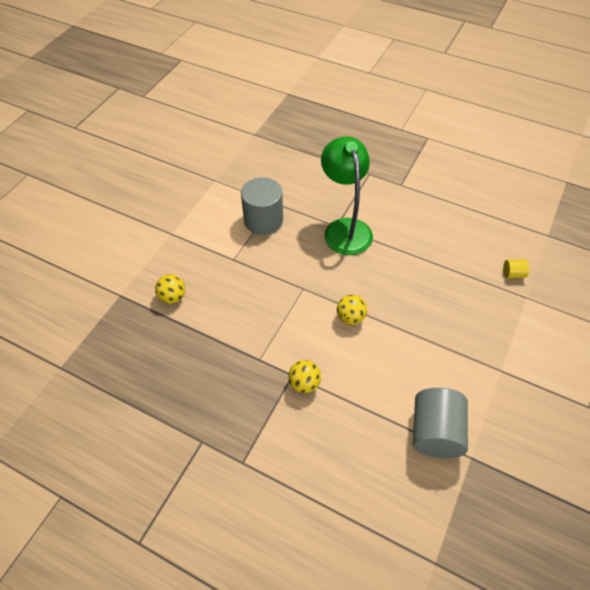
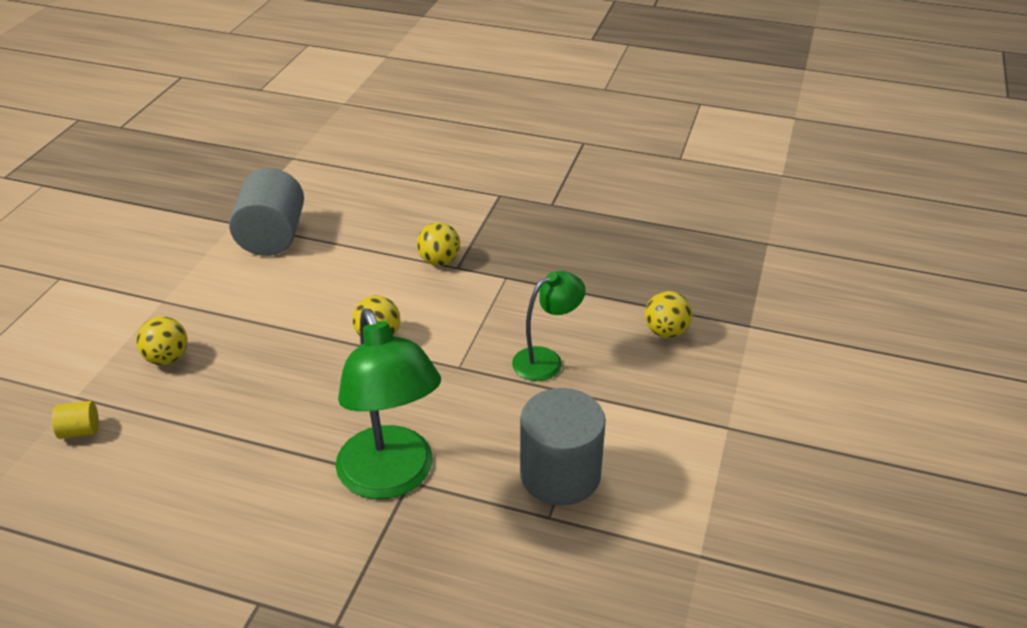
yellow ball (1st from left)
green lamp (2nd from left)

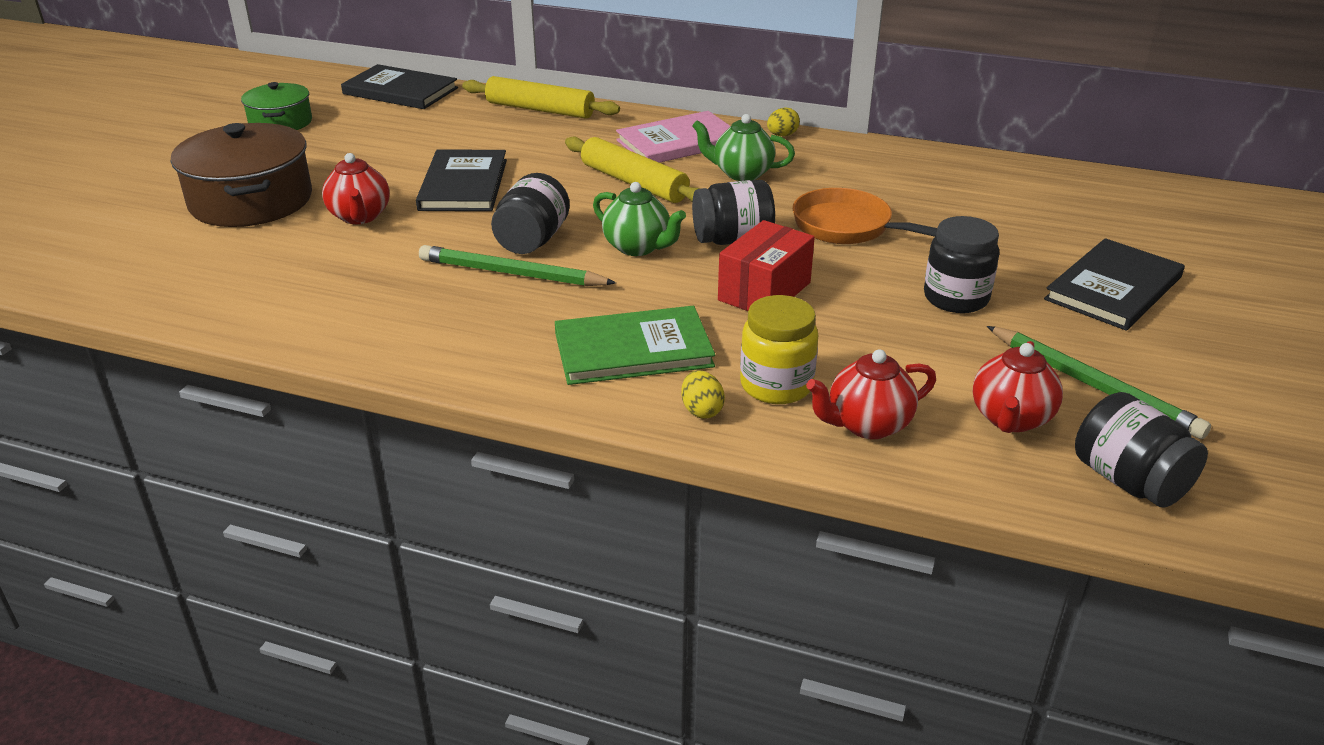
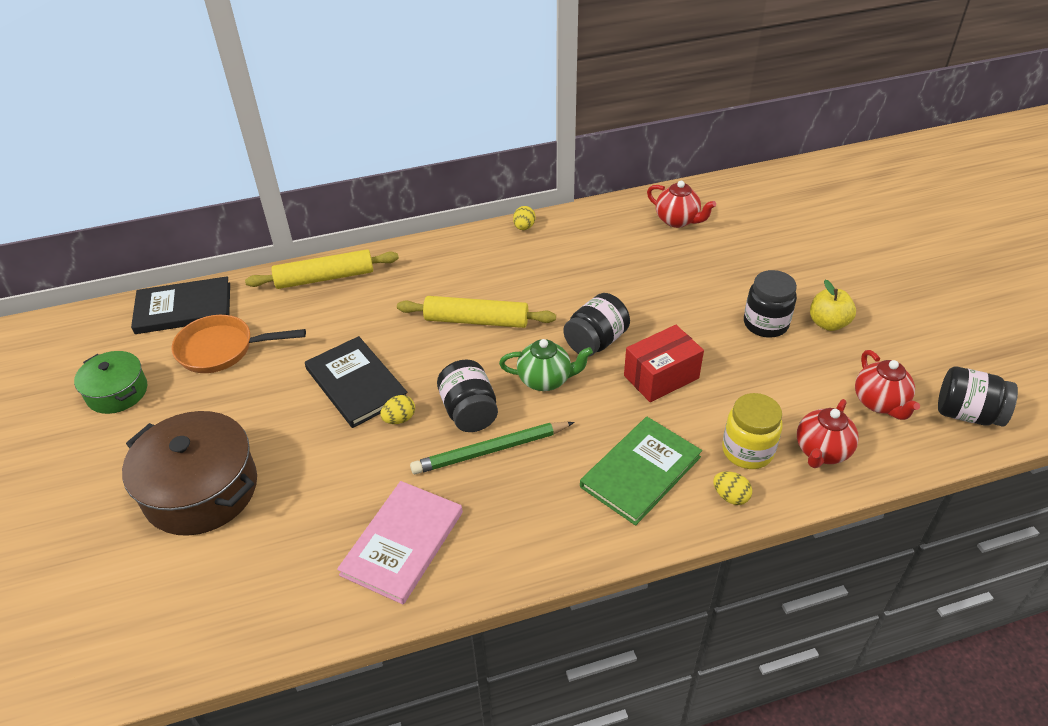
orange pan
pink book
yellow egg (1st from left)
red box
red teapot (1st from left)
yellow apple
green teapot (2nd from left in the first image)
green pencil (2nd from left in the first image)
black book (3rd from left in the first image)

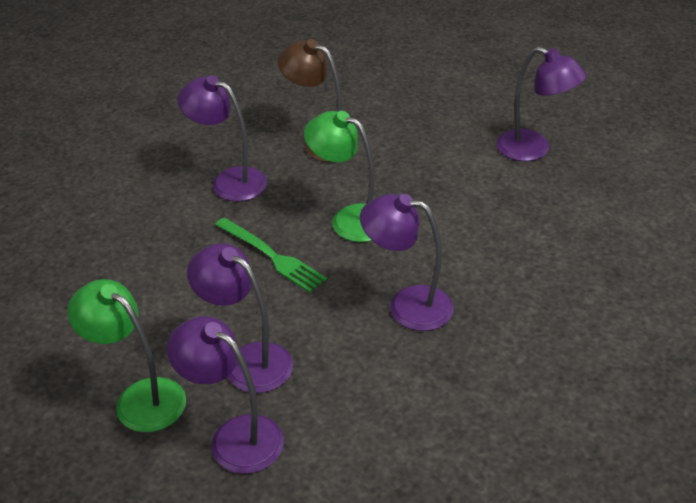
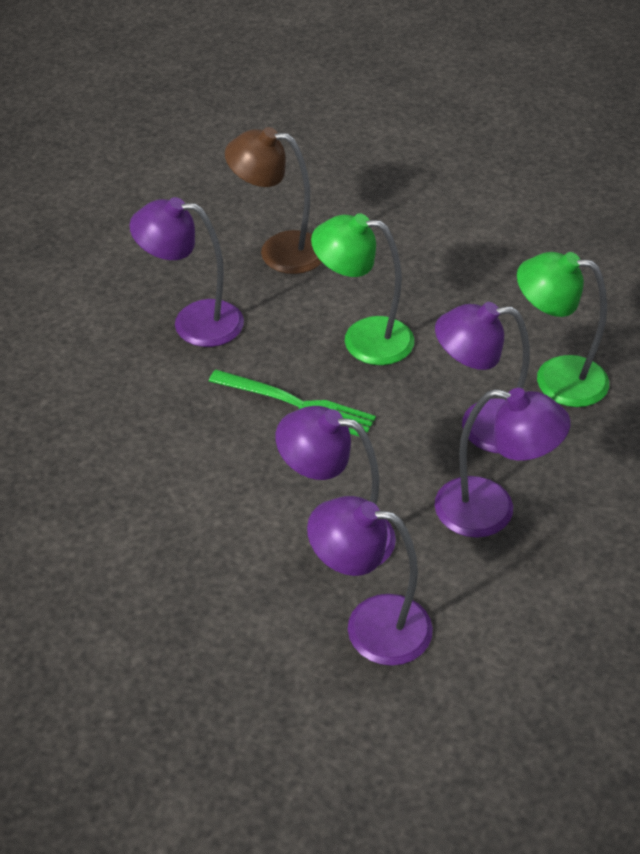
purple lamp (5th from left)
green lamp (2nd from left)

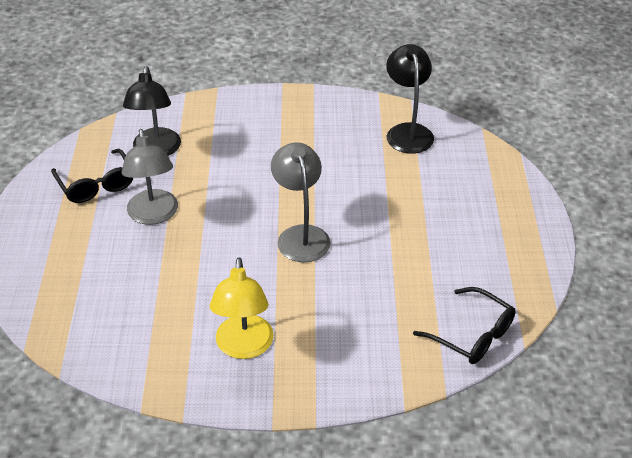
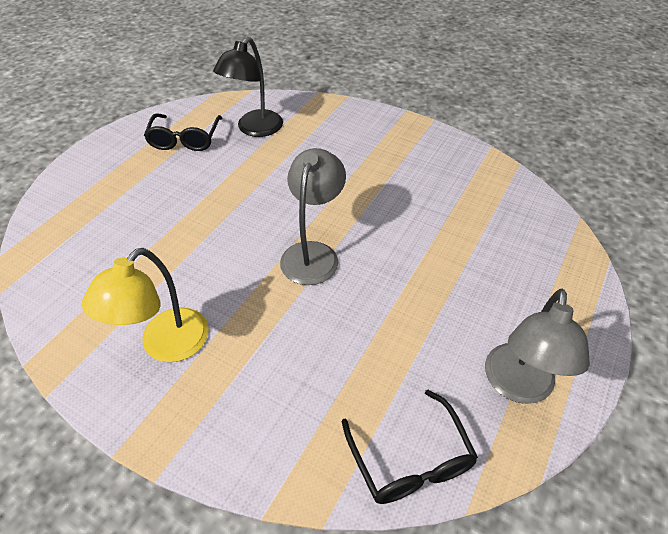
grey lamp (2nd from left)
black lamp (2nd from left in the first image)

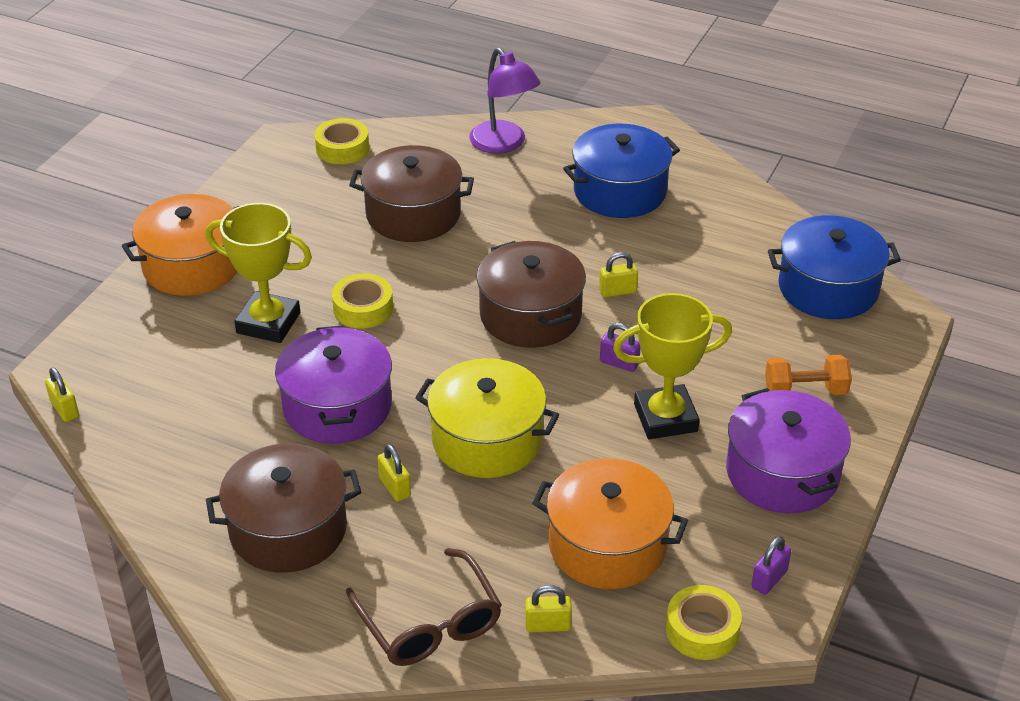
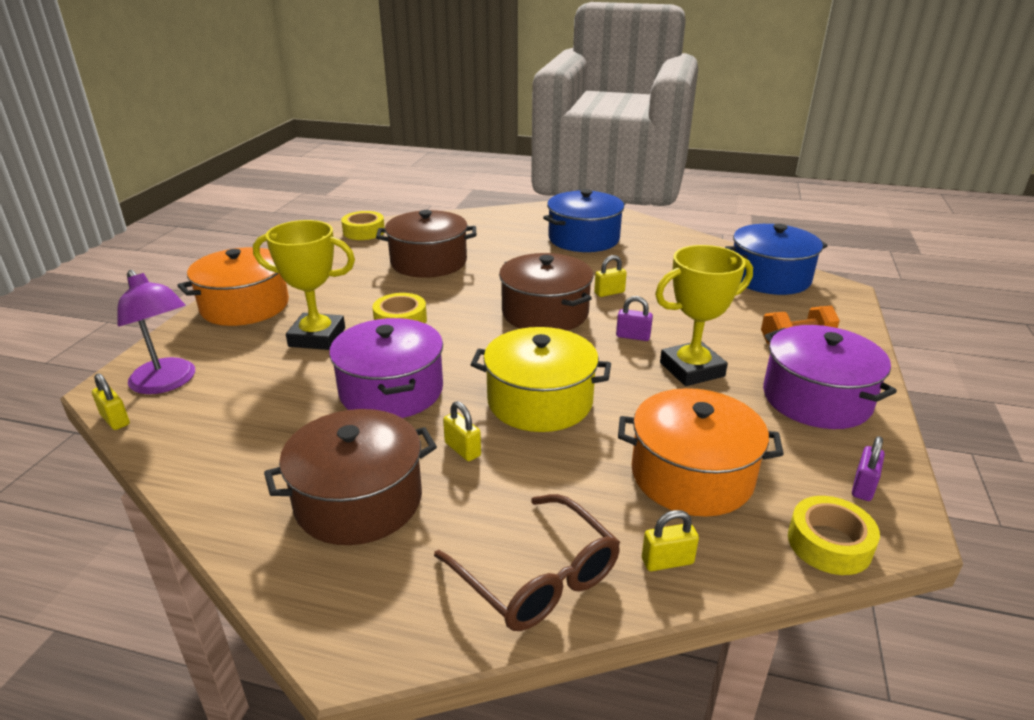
purple lamp

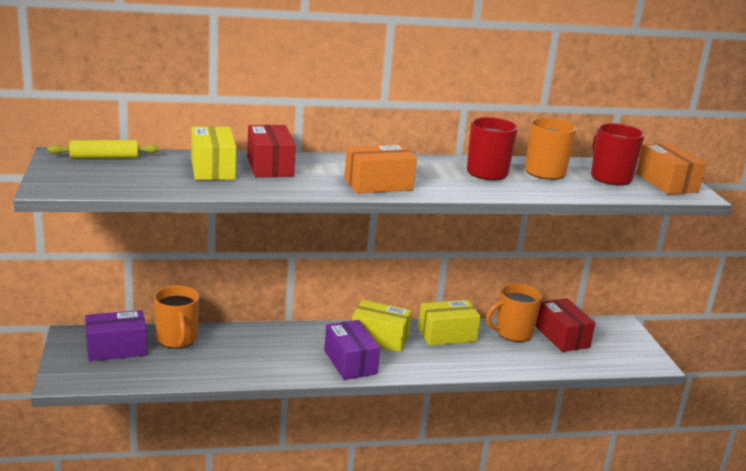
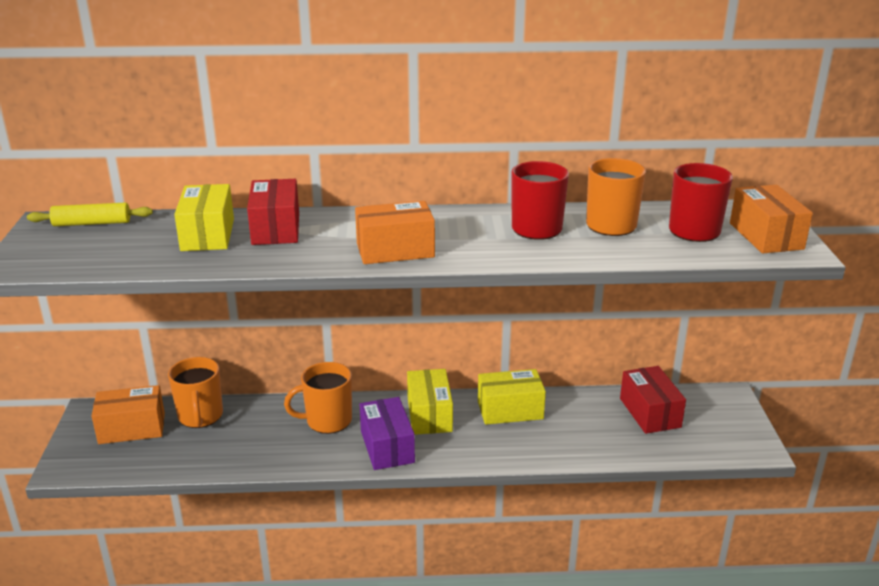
orange box (1st from left)
orange mug (2nd from left)
yellow box (2nd from left)

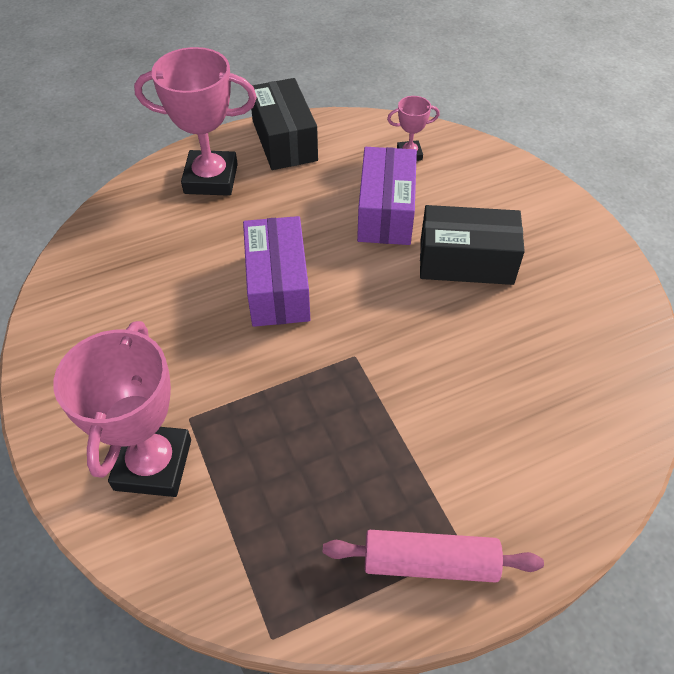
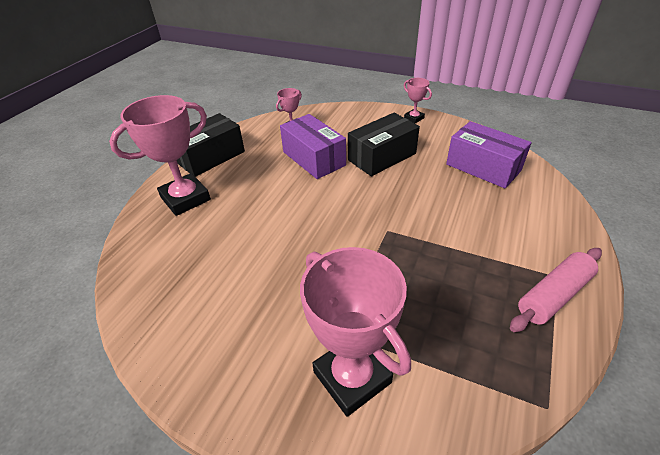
black box (1st from left)
pink trophy (4th from left)
purple box (2nd from left)

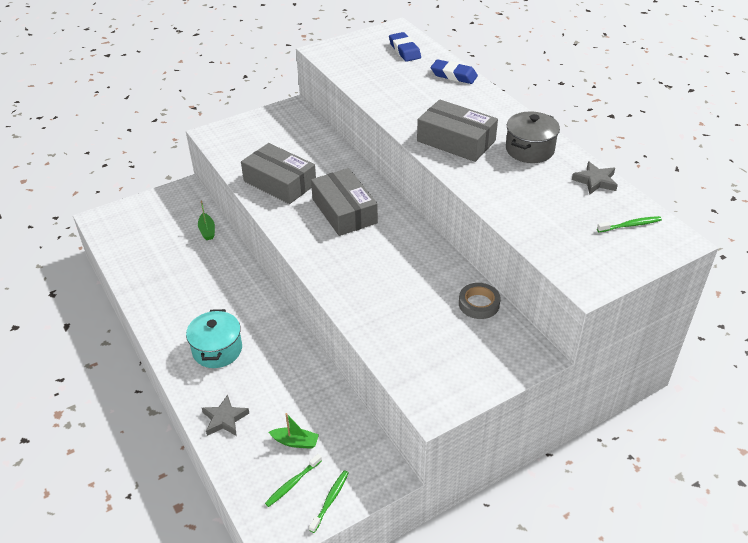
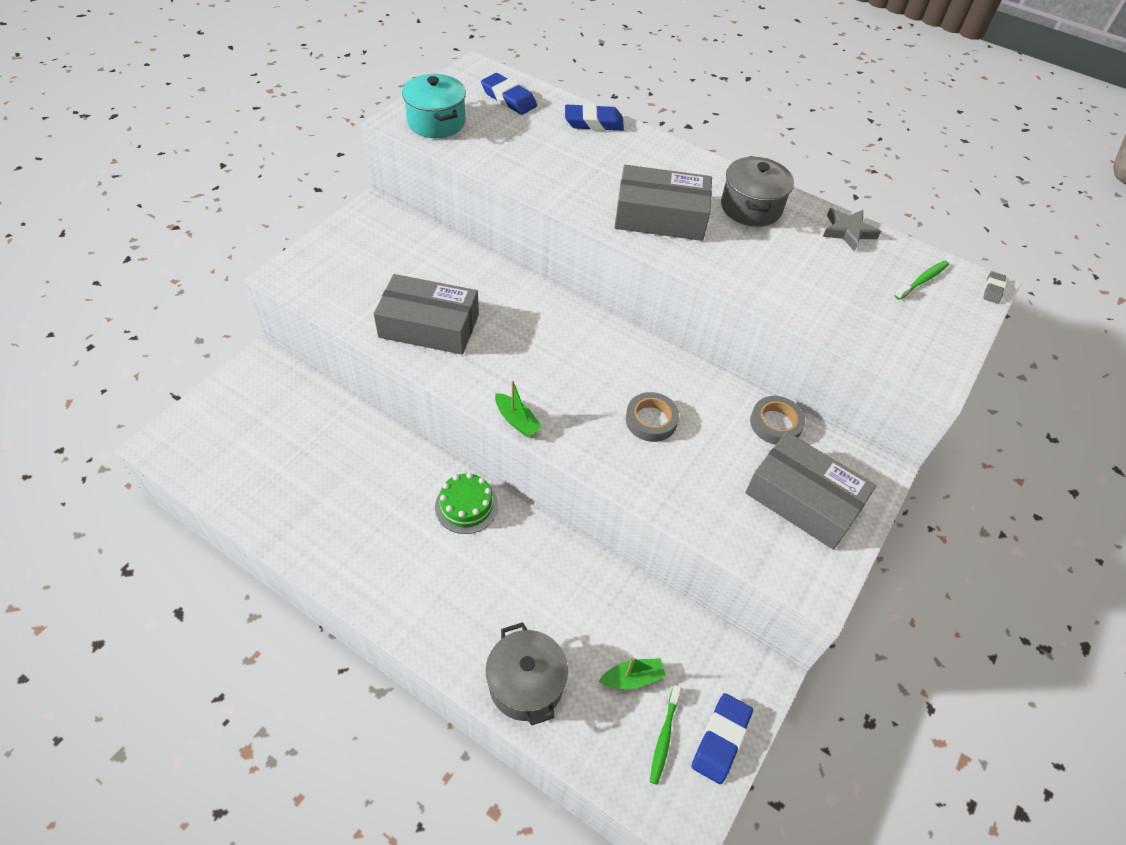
turquoise pot
green cake
grey pot (1st from left)
green boat (1st from left)
grey tape (1st from left)
blue eraser (3rd from left)
grey box (3rd from left)
grey eraser

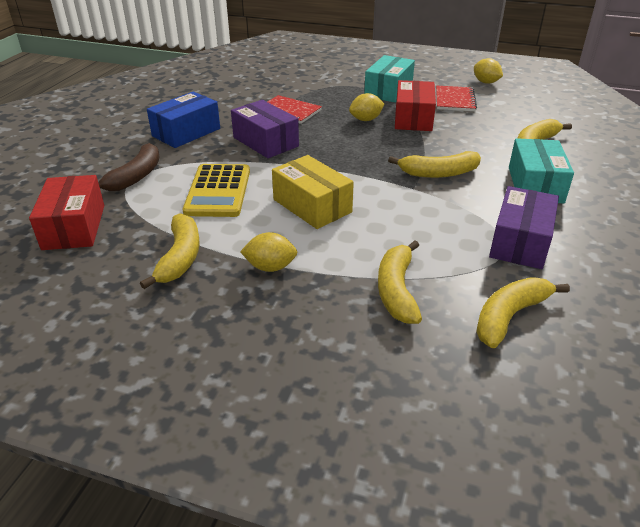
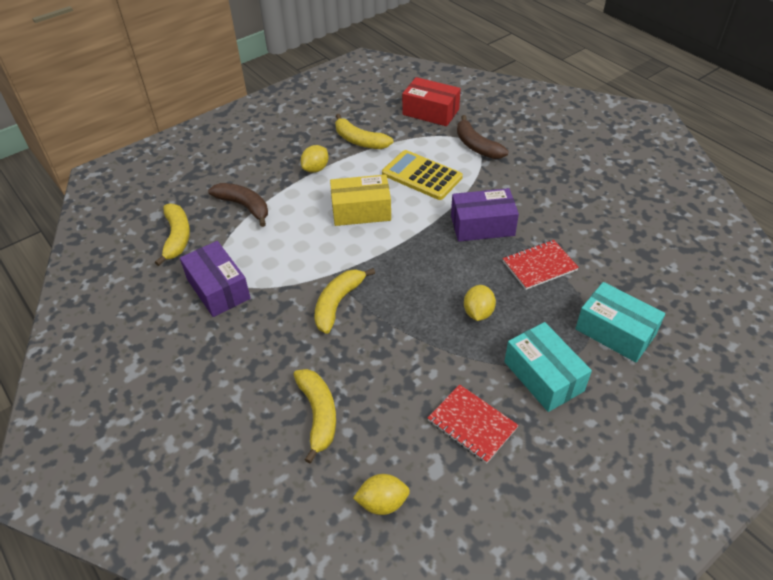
brown banana (1st from left)
yellow lemon (2nd from left)
turquoise box (2nd from left)
blue box
red box (2nd from left in the first image)

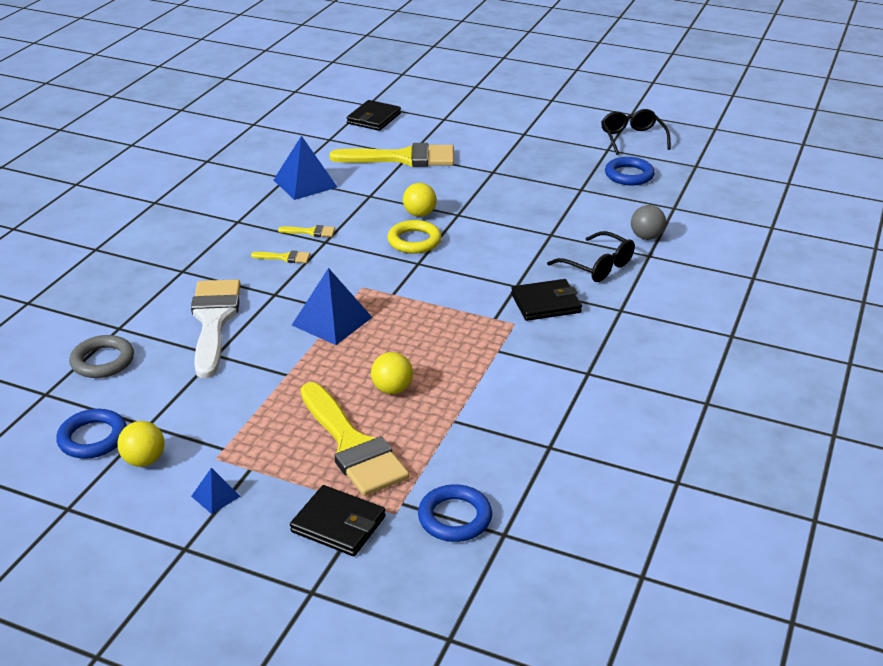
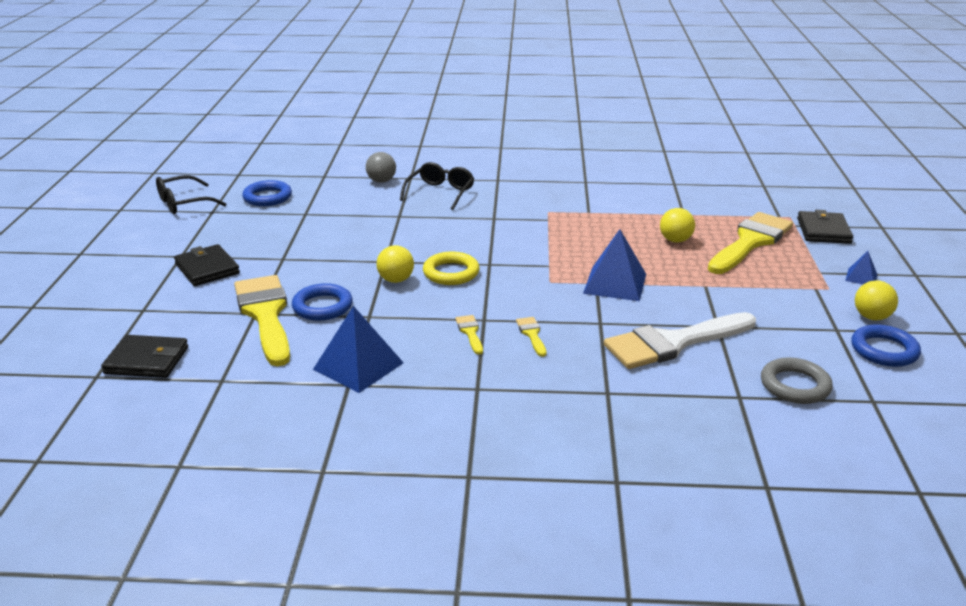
black wallet (2nd from left)
blue ring (2nd from left)

